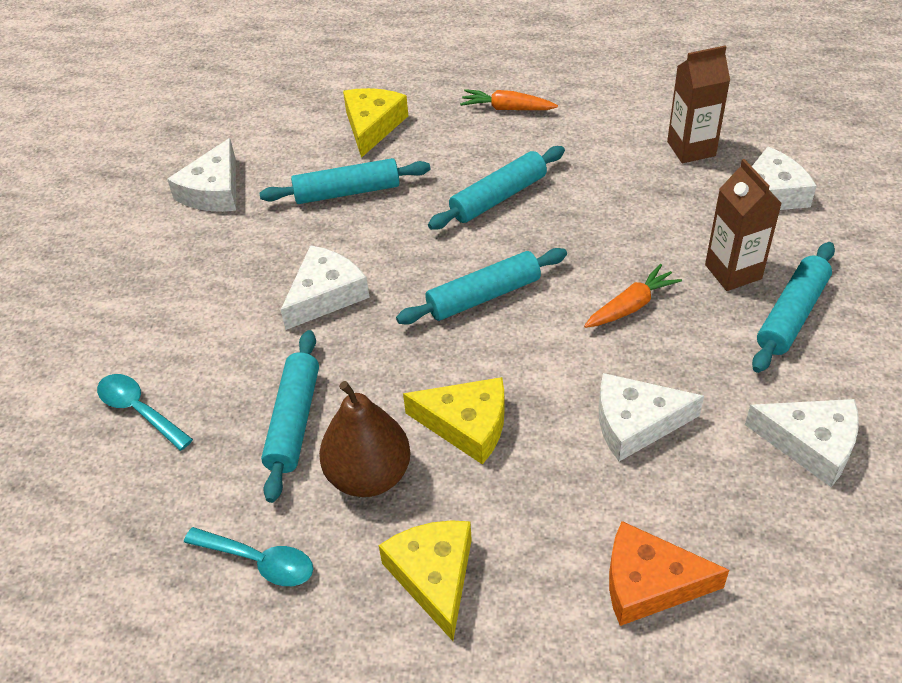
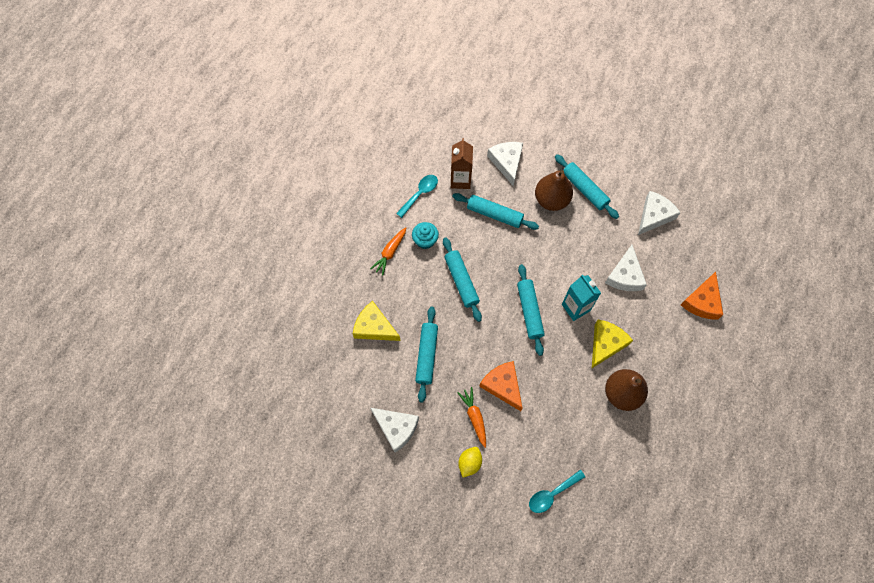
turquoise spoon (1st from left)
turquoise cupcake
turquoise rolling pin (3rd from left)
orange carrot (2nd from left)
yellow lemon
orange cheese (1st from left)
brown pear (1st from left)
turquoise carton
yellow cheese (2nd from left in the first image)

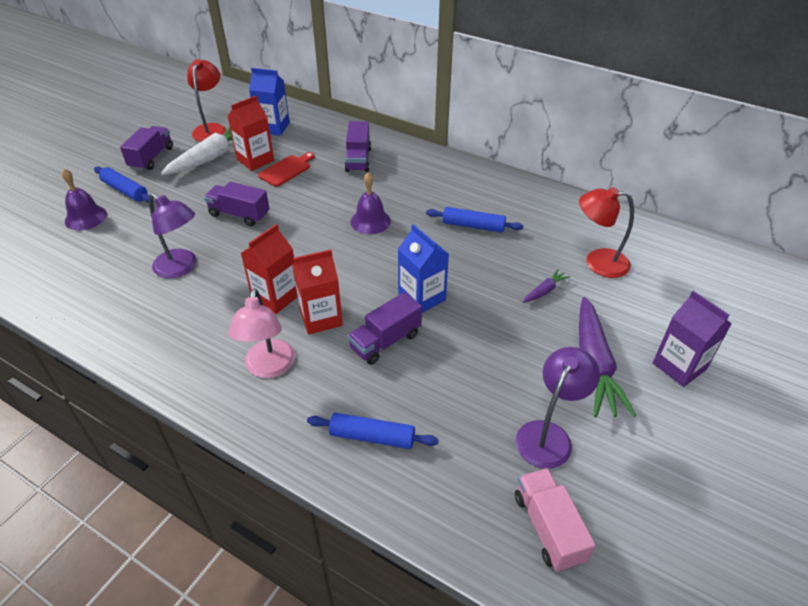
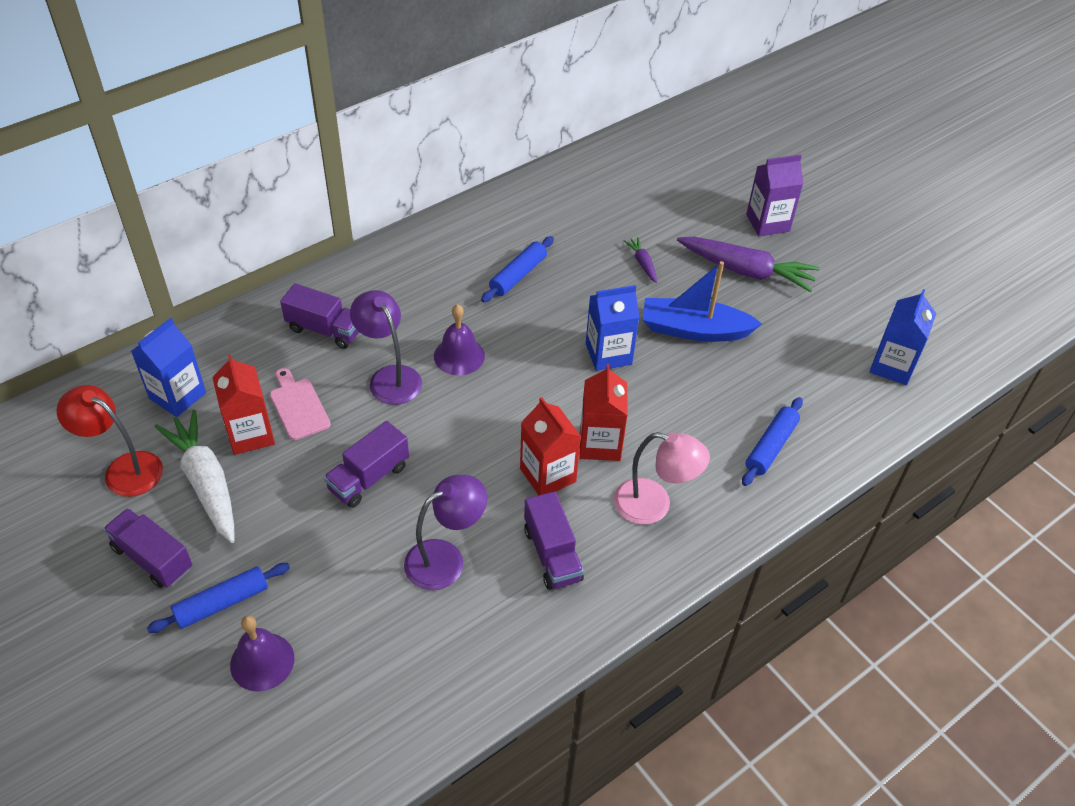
pink cutting board
purple lamp (1st from left)
purple truck (4th from left)
blue boat
blue carton (3rd from left)
red lamp (2nd from left in the first image)

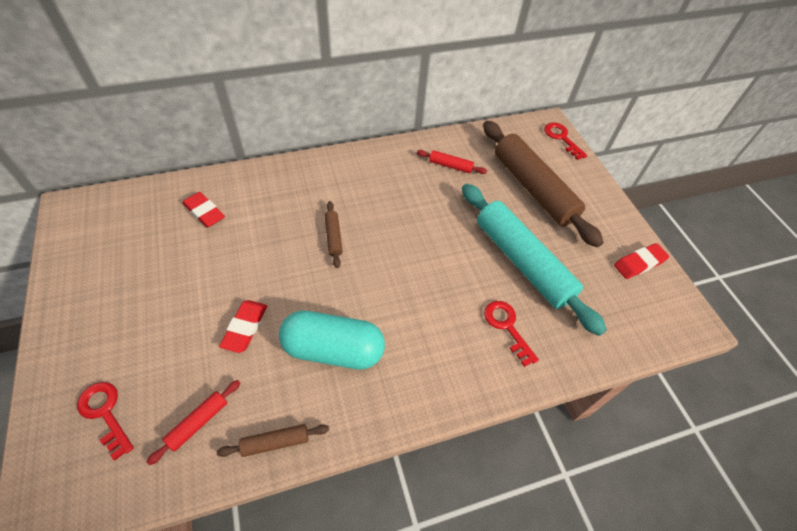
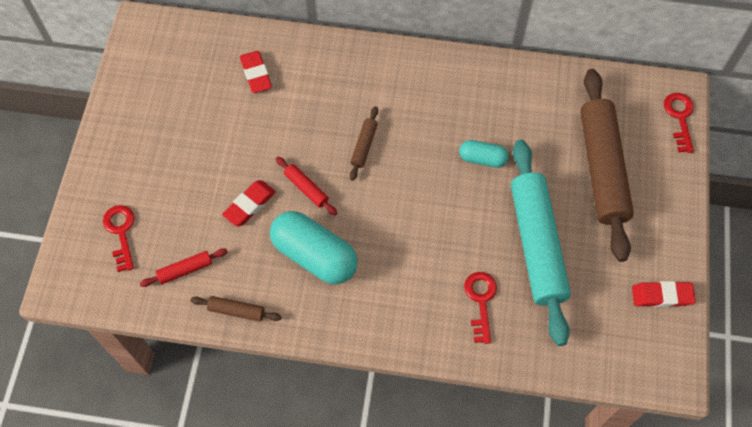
red rolling pin (2nd from left)
turquoise capsule (2nd from left)

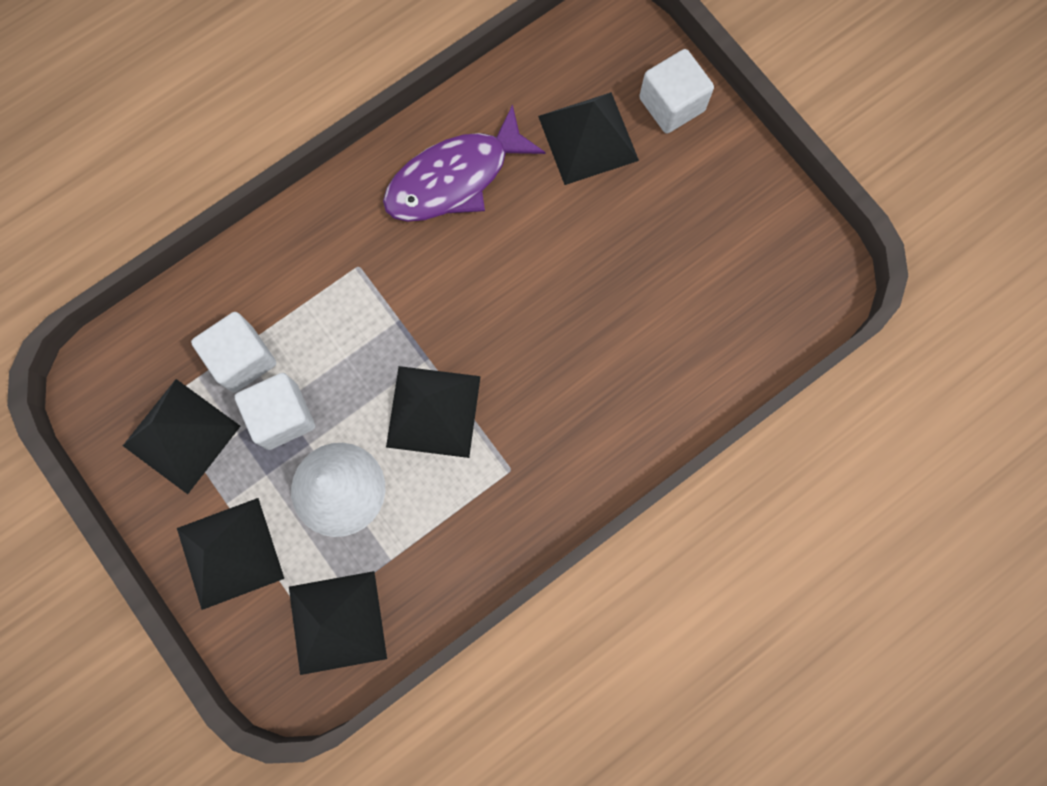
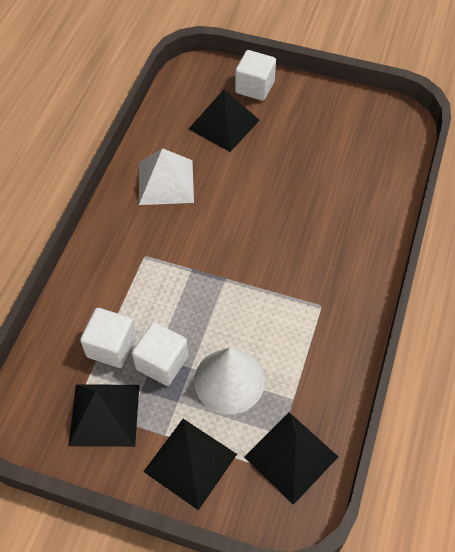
white pyramid
black pyramid (4th from left in the first image)

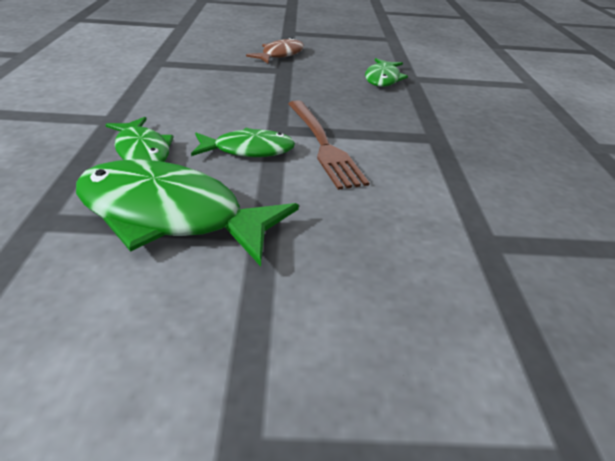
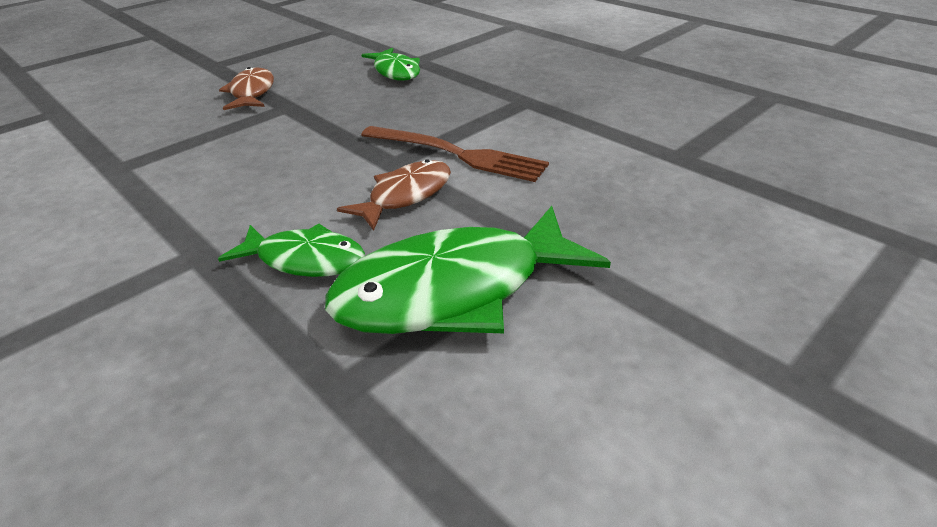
brown fish (2nd from left)

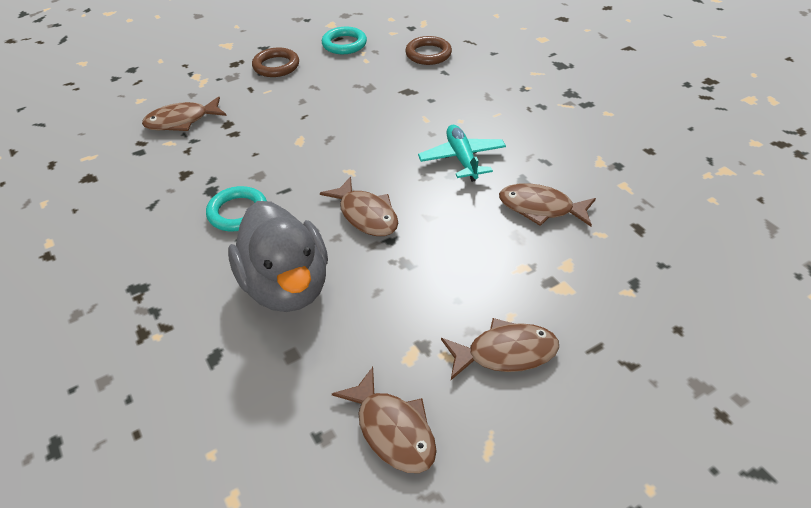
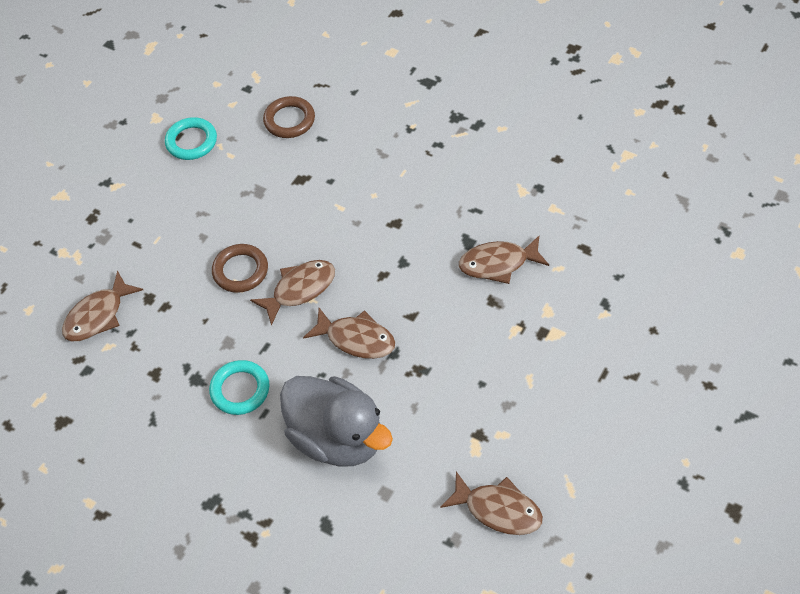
brown ring (1st from left)
brown fish (2nd from left)
turquoise plane

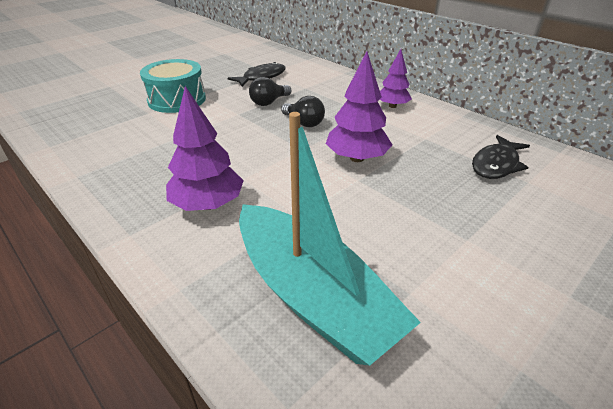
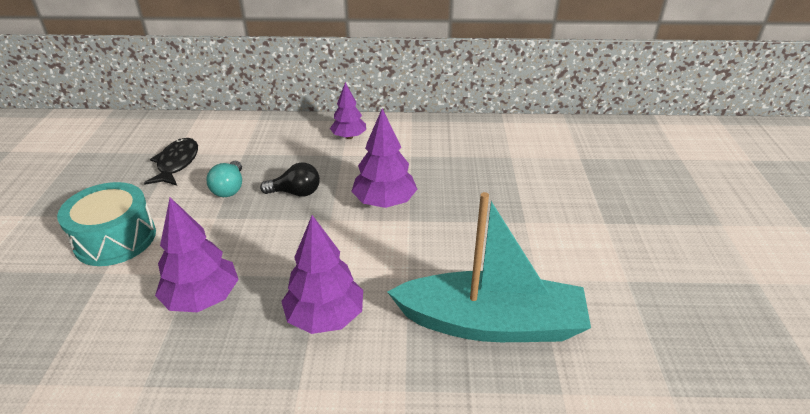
purple tree (1st from left)
turquoise light bulb
black fish (2nd from left in the first image)

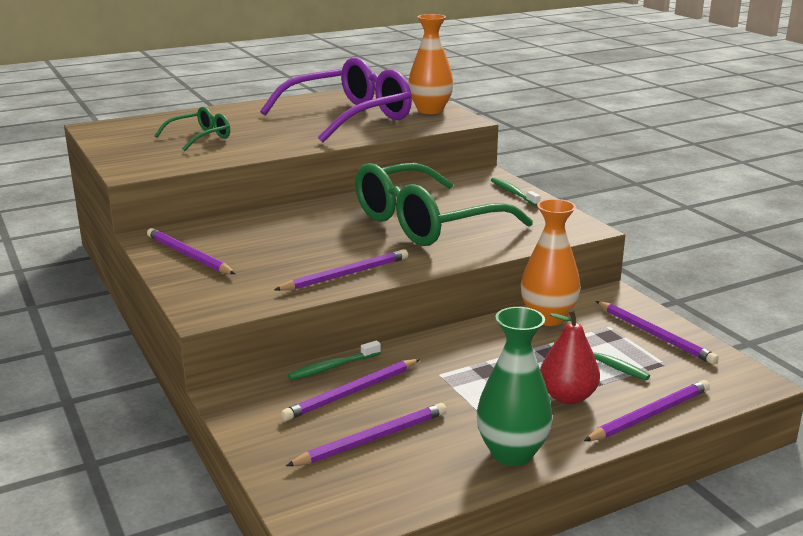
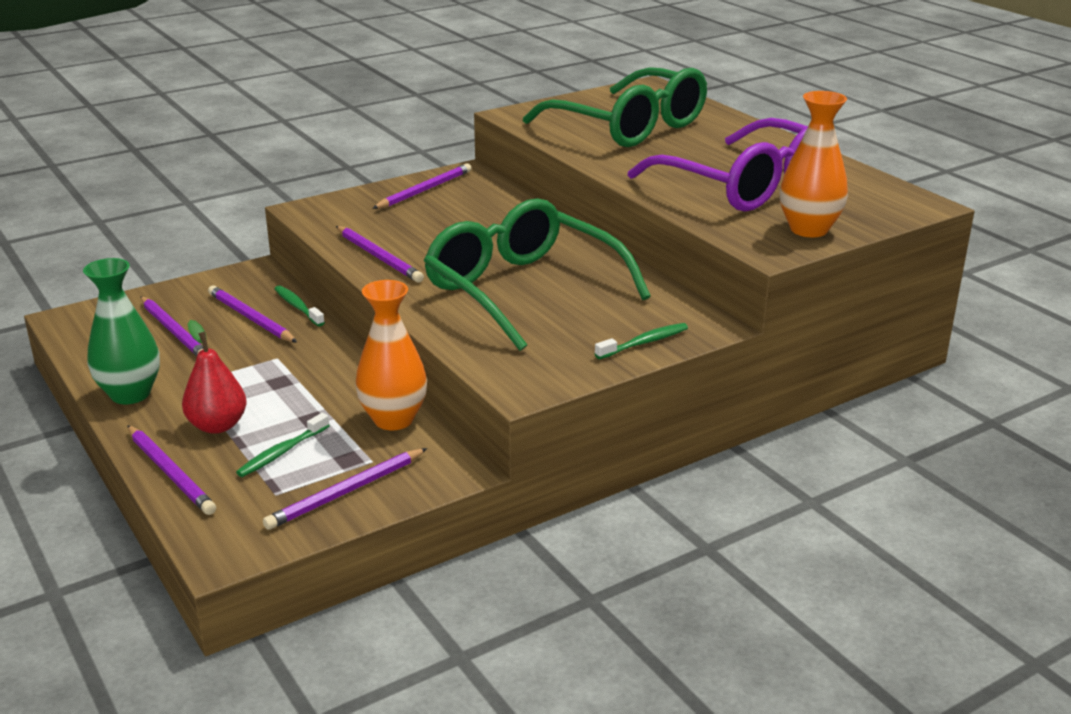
green glasses (2nd from left)

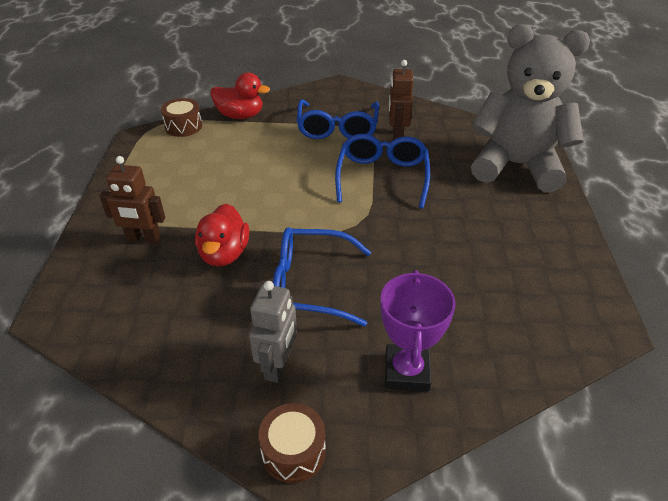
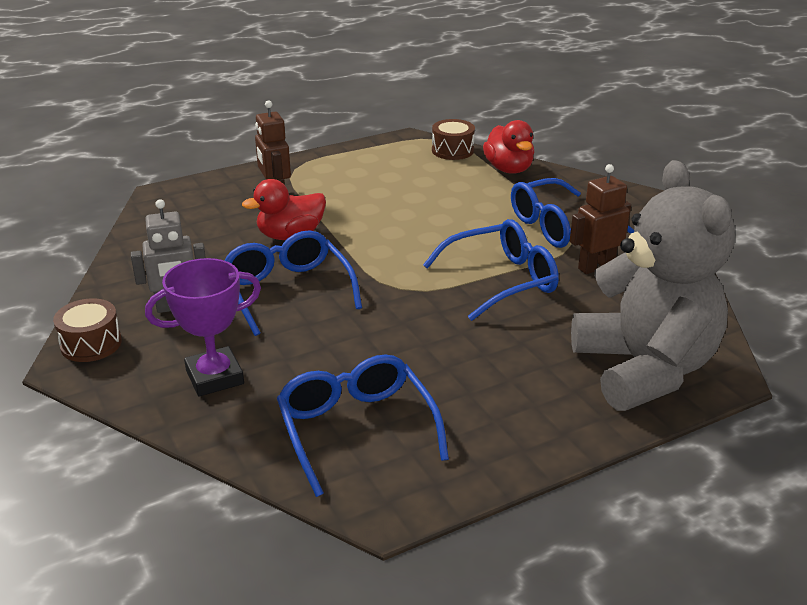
blue glasses (2nd from left)

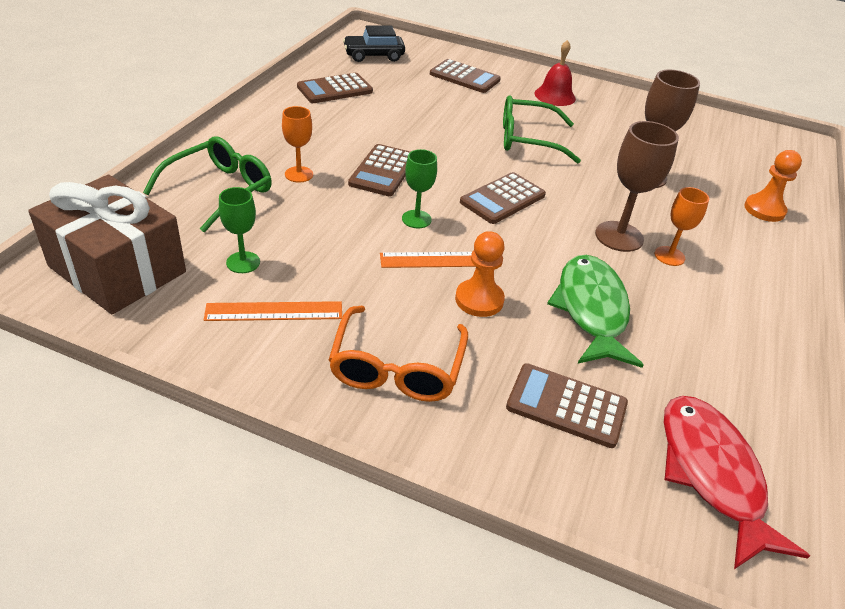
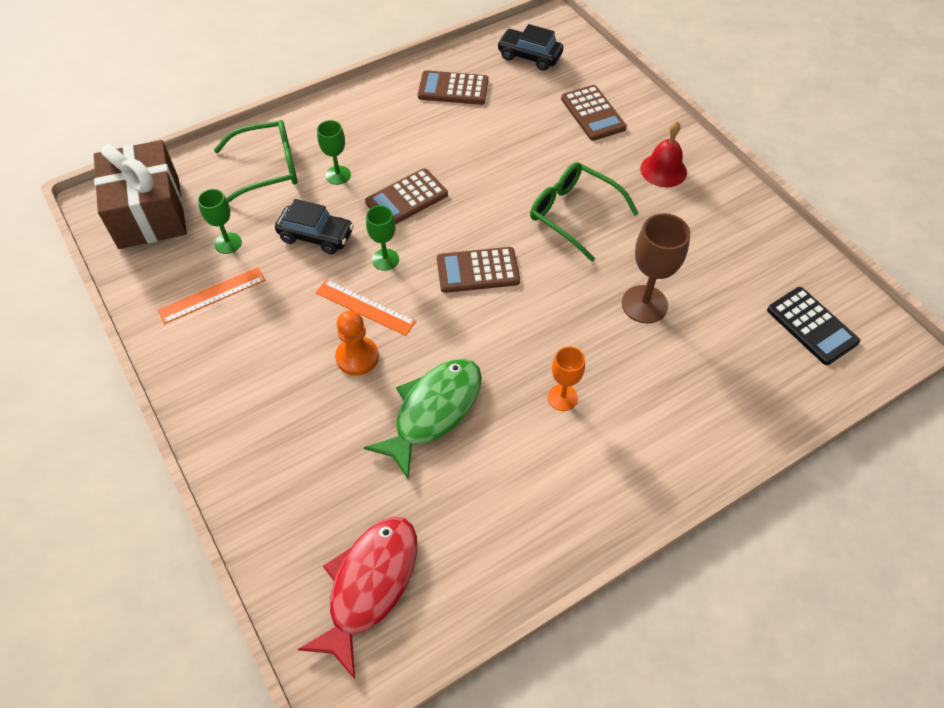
orange ruler (1st from left)
black car (1st from left)
green goblet (2nd from left)
black calculator
orange glasses
brown calculator (5th from left in the first image)
brown goblet (1st from left in the first image)
orange pawn (2nd from left in the first image)

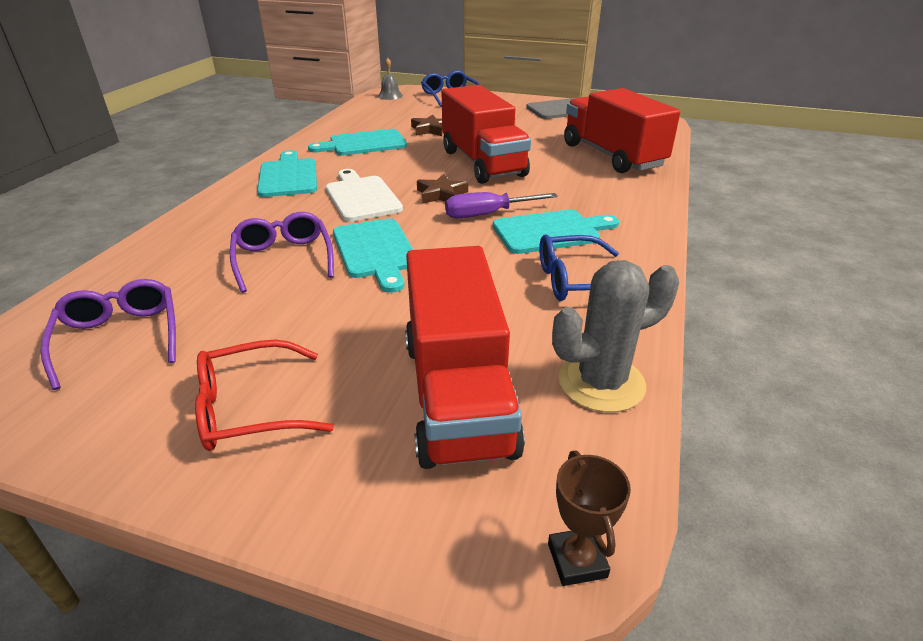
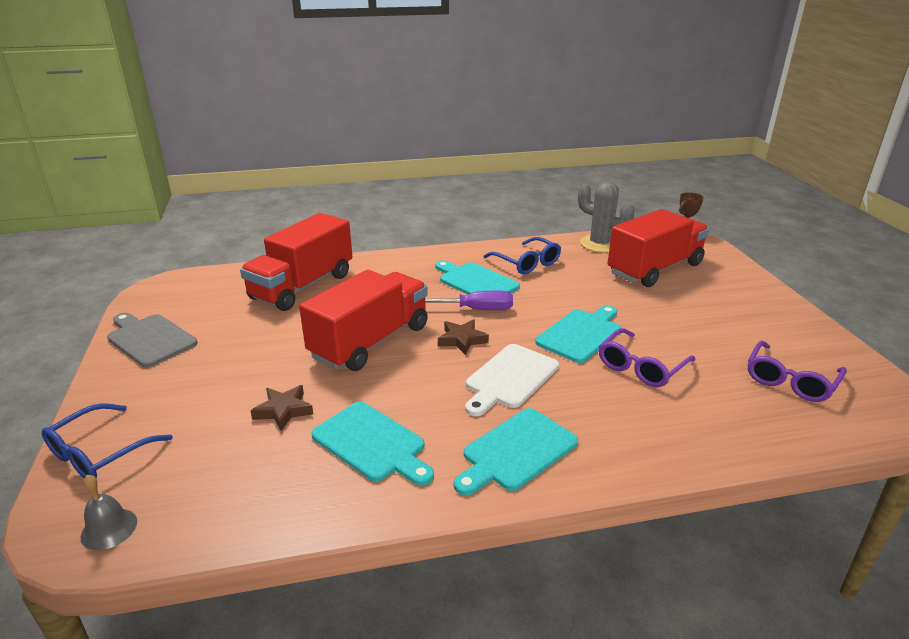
purple screwdriver
red glasses

